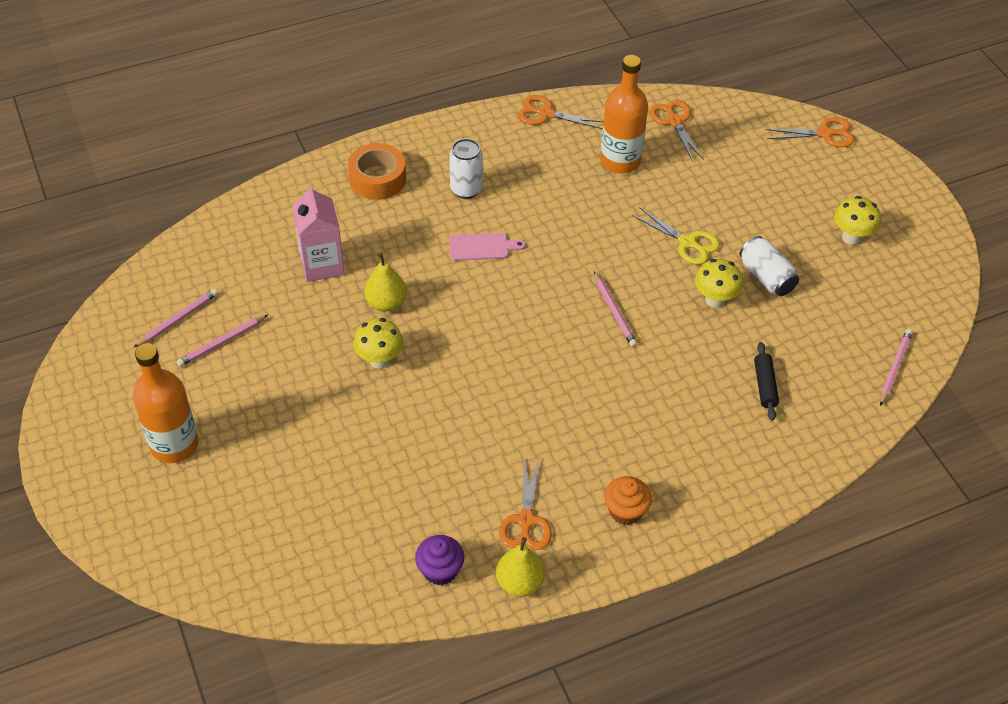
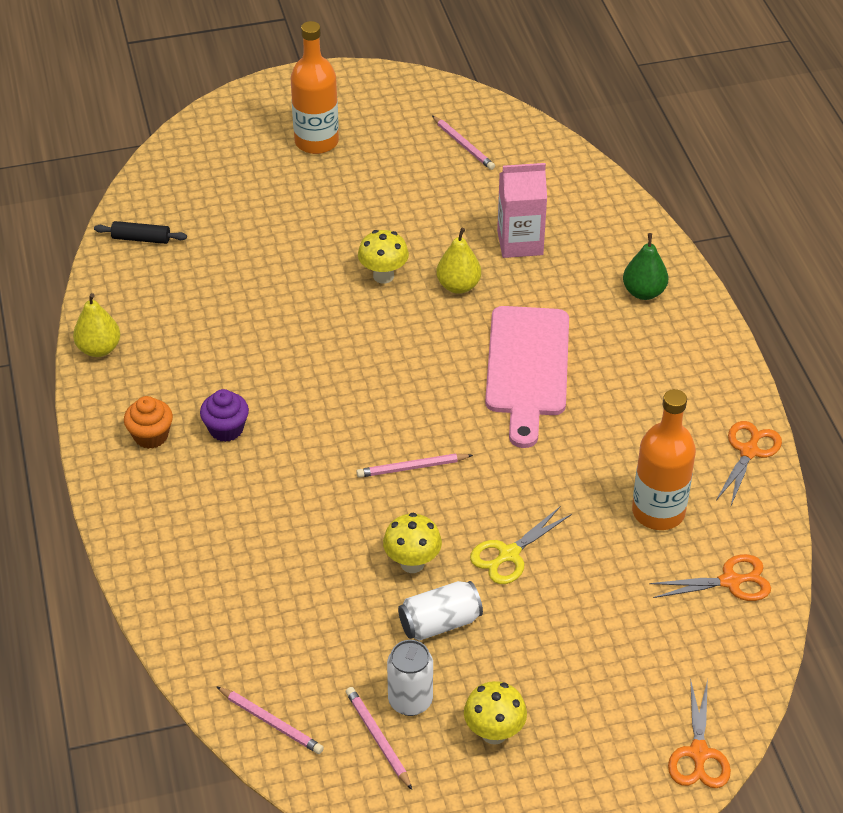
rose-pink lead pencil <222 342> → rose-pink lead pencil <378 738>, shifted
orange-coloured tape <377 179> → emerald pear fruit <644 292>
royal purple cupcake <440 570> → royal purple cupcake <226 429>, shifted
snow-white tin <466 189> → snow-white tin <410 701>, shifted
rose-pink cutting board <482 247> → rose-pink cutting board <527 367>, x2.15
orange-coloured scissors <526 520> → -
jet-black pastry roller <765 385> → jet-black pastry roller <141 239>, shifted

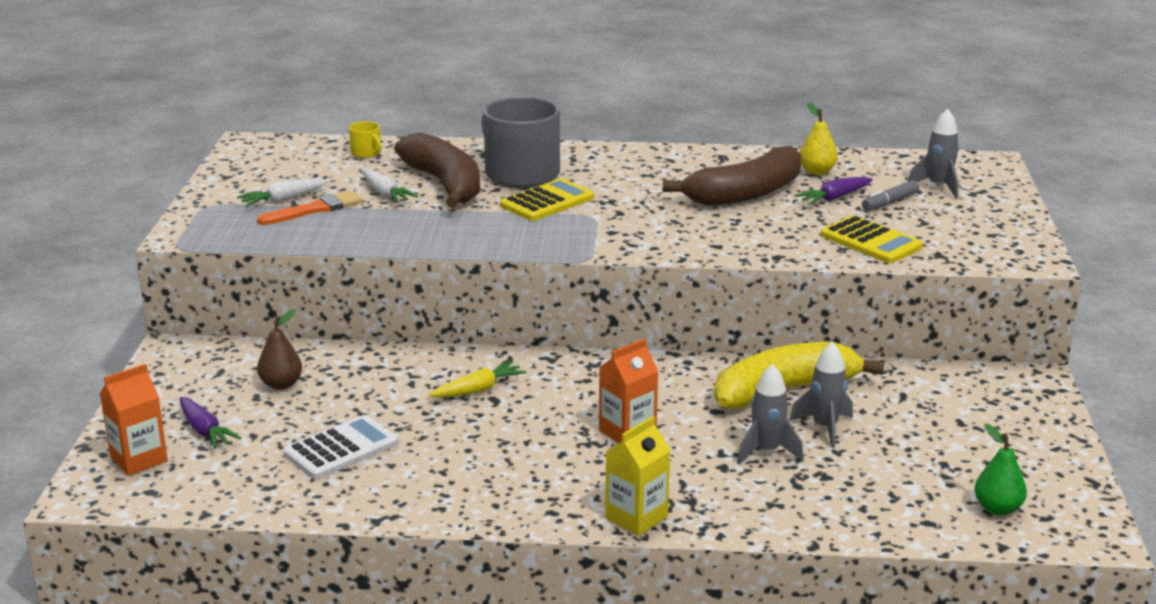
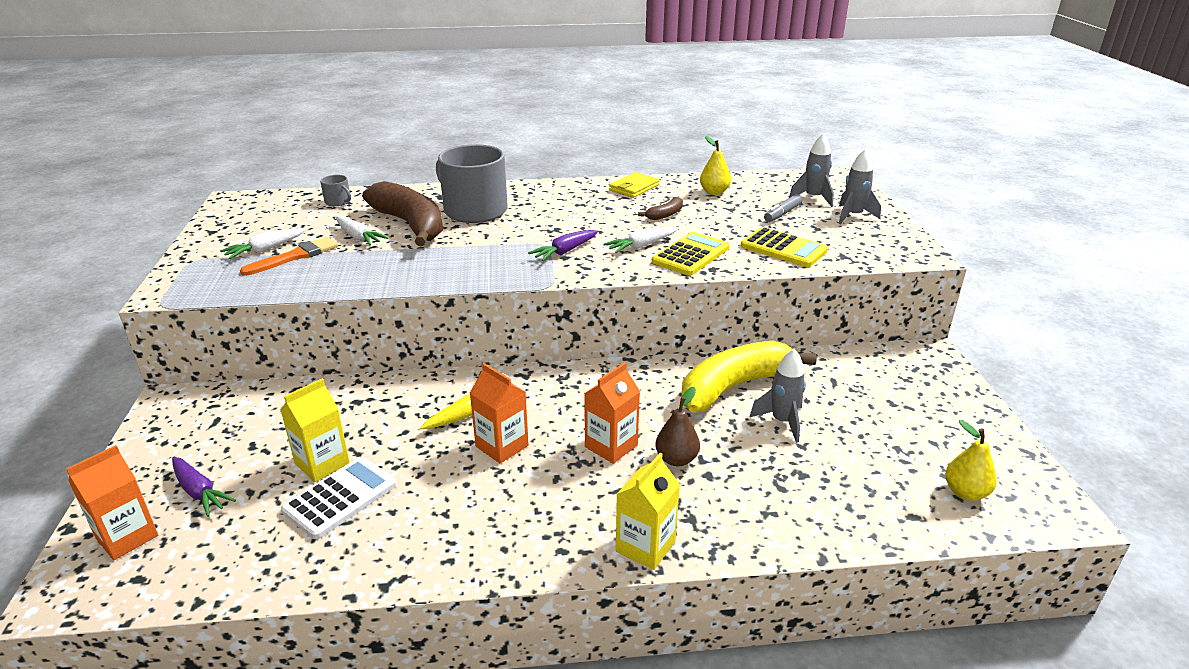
brown pear fruit <281 384> → brown pear fruit <676 459>, shifted
bright yellow coffee mug <366 153> → ash-grey coffee mug <338 202>
bright yellow calculator <547 202> → bright yellow calculator <690 255>, shifted
brown banana <745 194> → brown banana <665 214>, x0.42
ash-grey rocket <766 451> → ash-grey rocket <853 216>, shifted
royal purple root vegetable <834 198> → royal purple root vegetable <565 251>, shifted
emerald pear fruit <997 508> → bright yellow pear fruit <965 492>
- → bright yellow carton <322 463>
- → orange-coloured carton <502 446>
- → snow-white root vegetable <641 246>
- → bright yellow billfold <634 188>

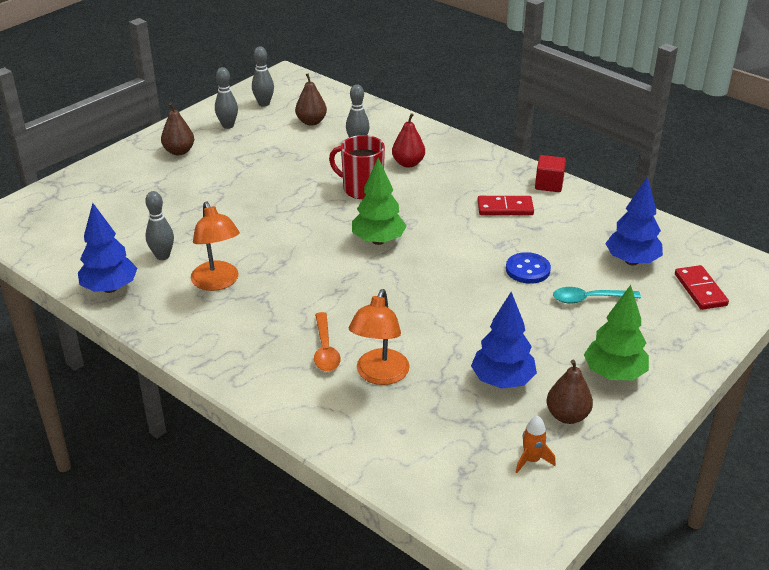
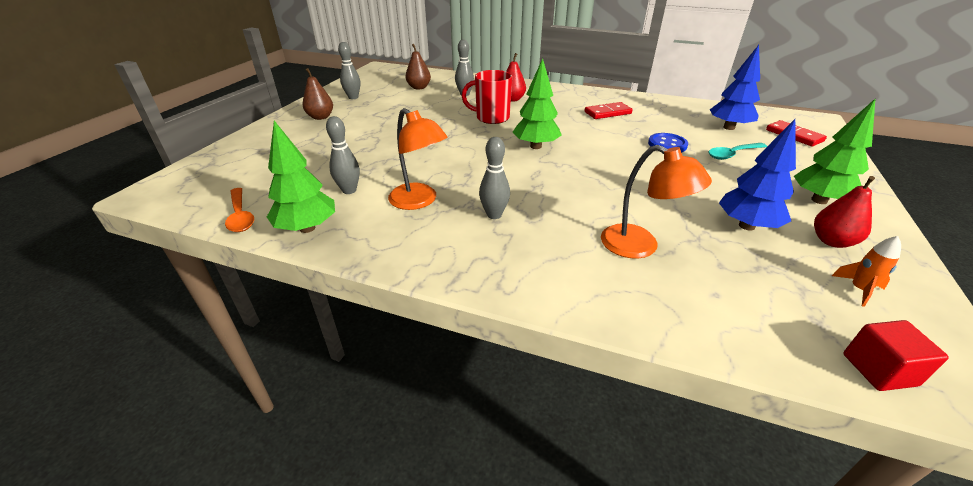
cobalt toy tree <110 288> → emerald toy tree <307 228>
ash-grey skittle <264 103> → ash-grey skittle <494 215>, shifted
orange-coloured tablespoon <325 349> → orange-coloured tablespoon <240 216>, shifted
orange-coloured desk lamp <379 375> → orange-coloured desk lamp <640 246>, 45 degrees counterclockwise
crimson solid cube <549 184> → crimson solid cube <879 370>, shifted
brown pear fruit <567 416> → crimson pear fruit <831 241>

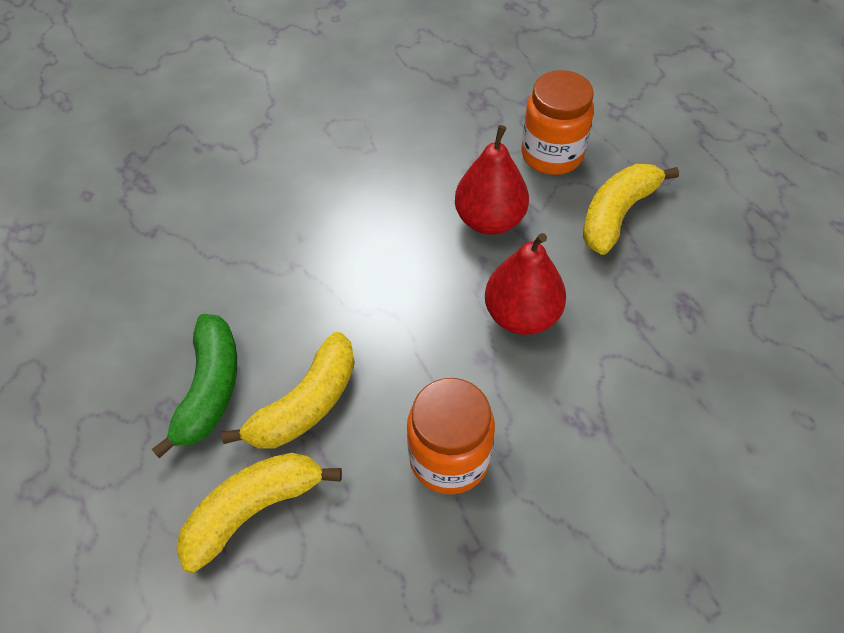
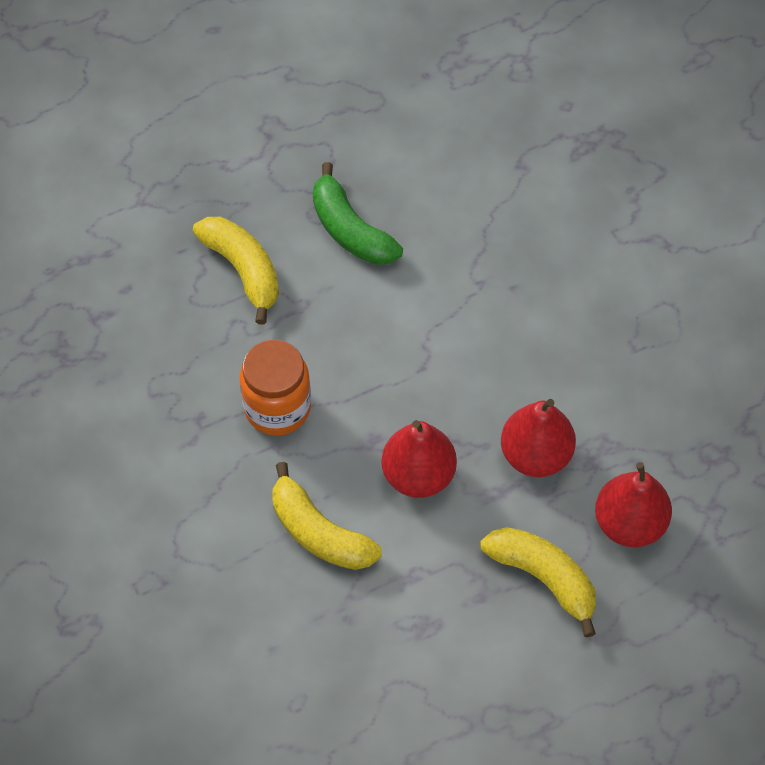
emerald banana <209 389> → emerald banana <350 229>, 45 degrees clockwise
bright yellow banana <305 404> → bright yellow banana <319 532>, shifted
orange-coloured jar <552 155> → crimson pear fruit <629 523>

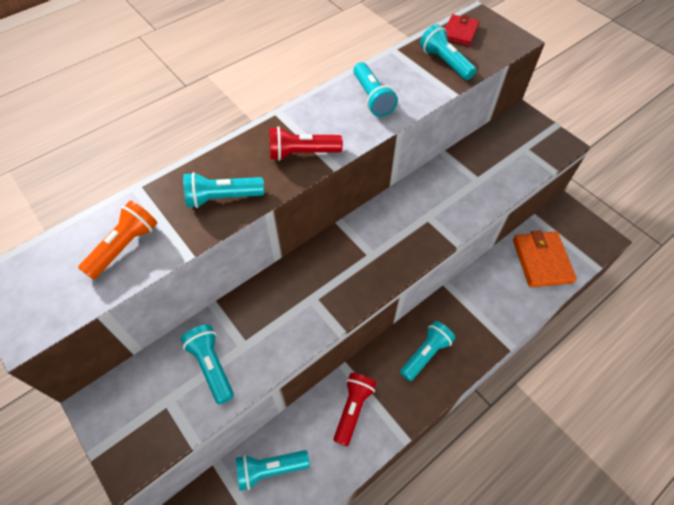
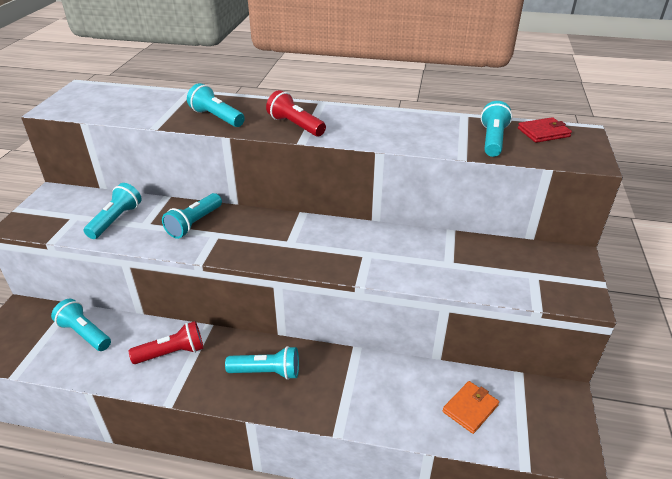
orange-coloured torch <124 246> → -
turquoise torch <372 98> → turquoise torch <194 224>, shifted
orange-coloured billfold <541 261> → orange-coloured billfold <470 408>, x0.61

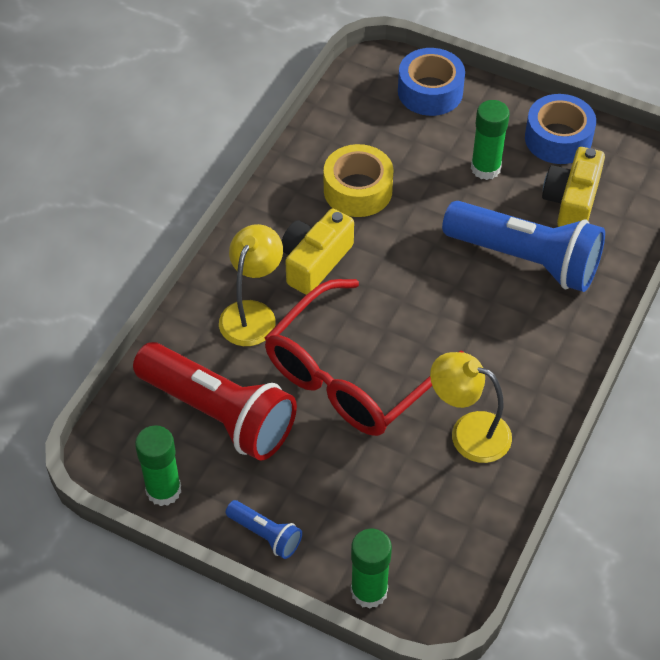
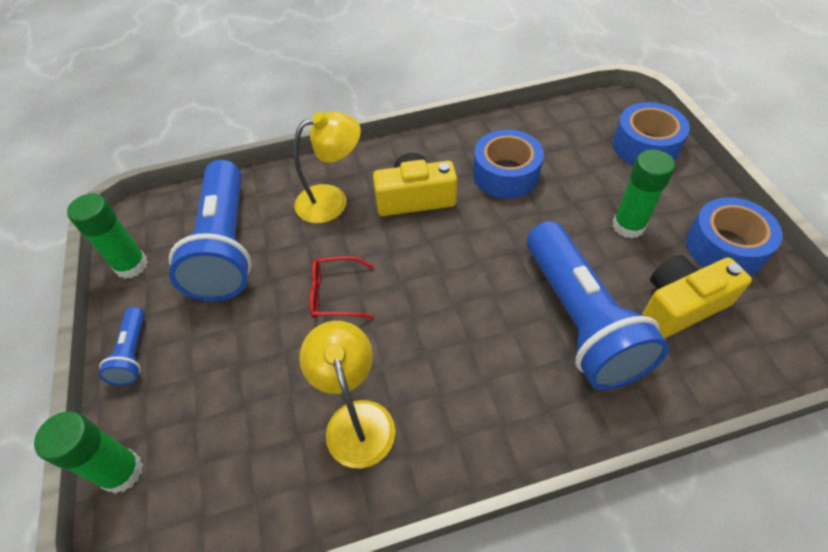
crimson torch <218 414> → cobalt torch <226 246>
crimson spectacles <352 375> → crimson spectacles <335 294>, x0.42
bright yellow tape <358 190> → cobalt tape <505 174>

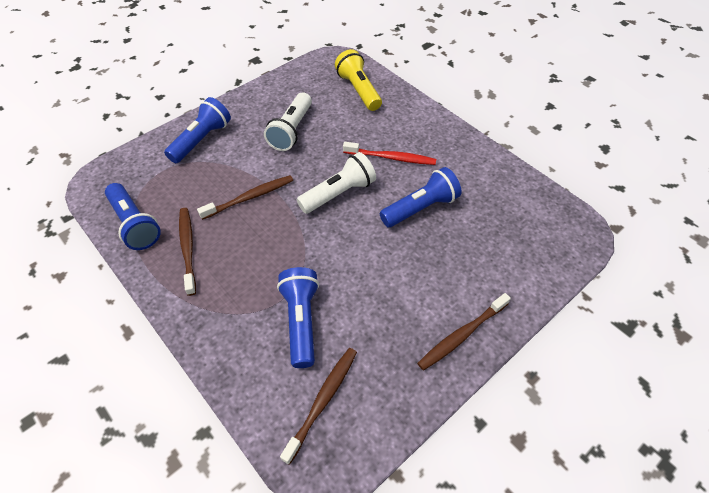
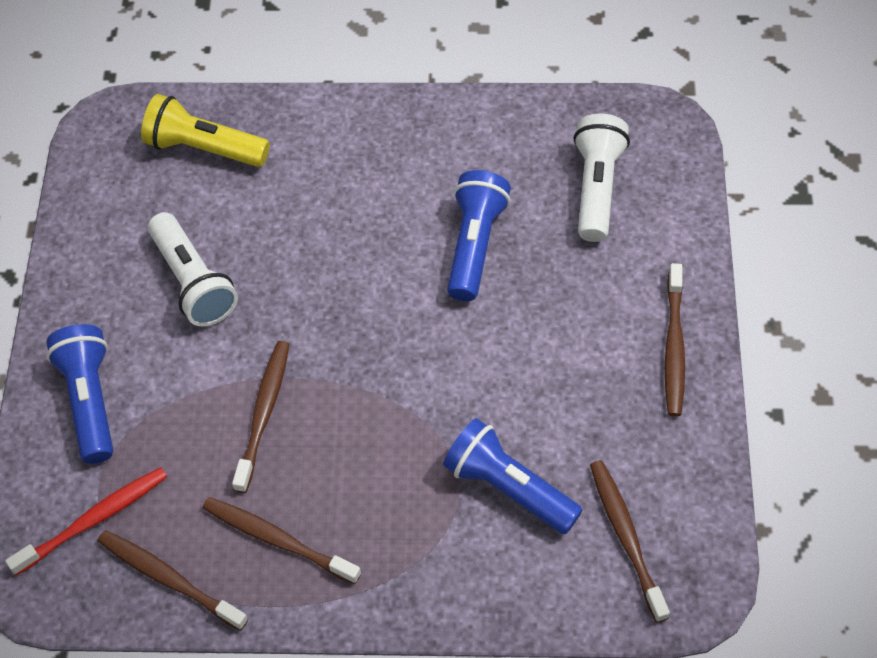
cobalt torch <135 224> → brown toothbrush <169 578>
snow-white torch <339 193> → snow-white torch <597 187>, shifted
crimson toothbrush <391 158> → crimson toothbrush <94 520>, shifted

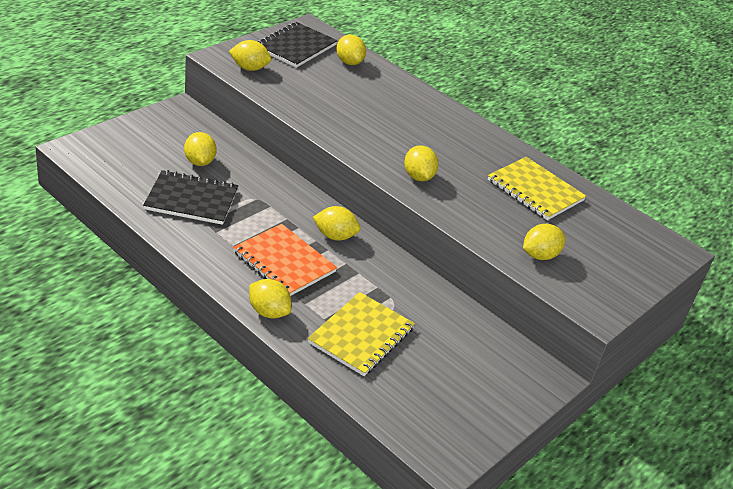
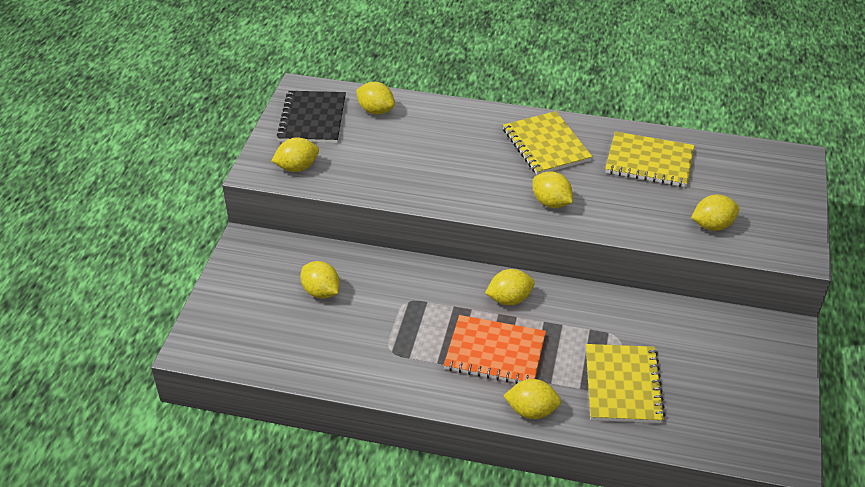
jet-black notepad <191 200> → -
bright yellow toy lemon <539 255> → bright yellow toy lemon <712 225>, 45 degrees clockwise
- → bright yellow notepad <546 145>

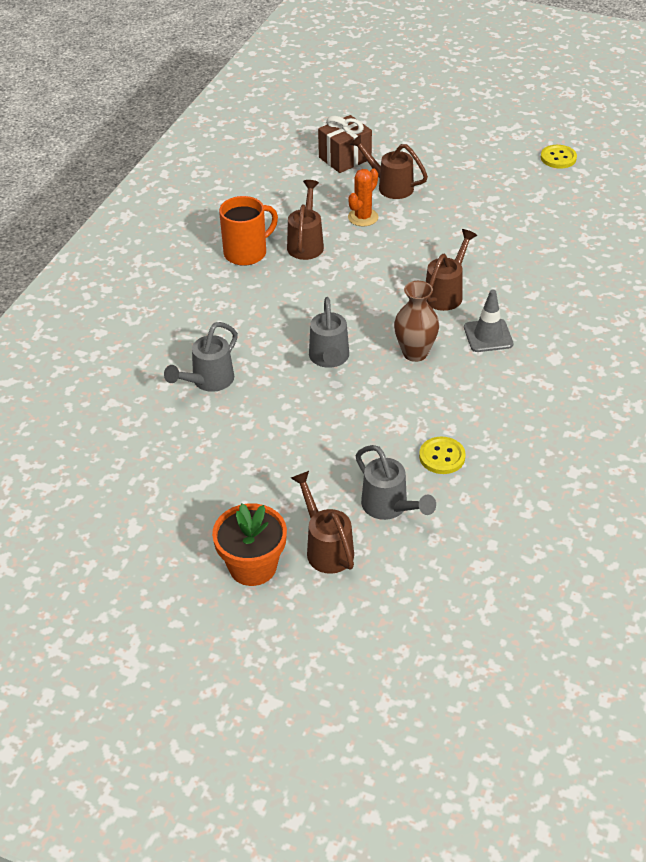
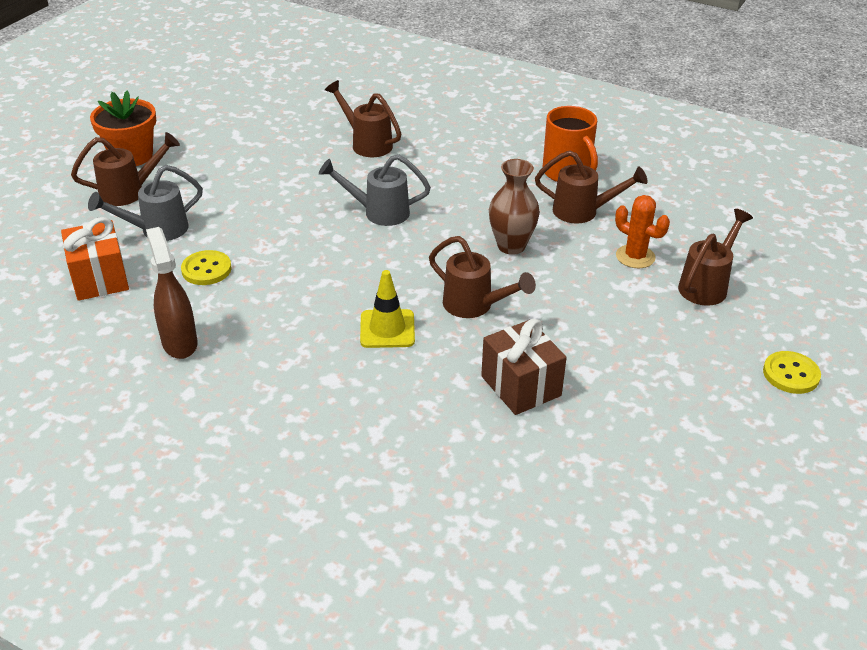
ash-grey watering can <208 382> → brown watering can <366 143>
brown wrapped gift <345 158> → brown wrapped gift <521 386>, shifted
brown vase <415 353> → brown vase <511 246>, shifted
ash-grey road cone <488 336> → bright yellow road cone <387 329>
bright yellow sewing button <558 158> → bright yellow sewing button <791 374>, shifted
- → orange-coloured wrapped gift <100 278>
- → brown spray bottle <179 343>

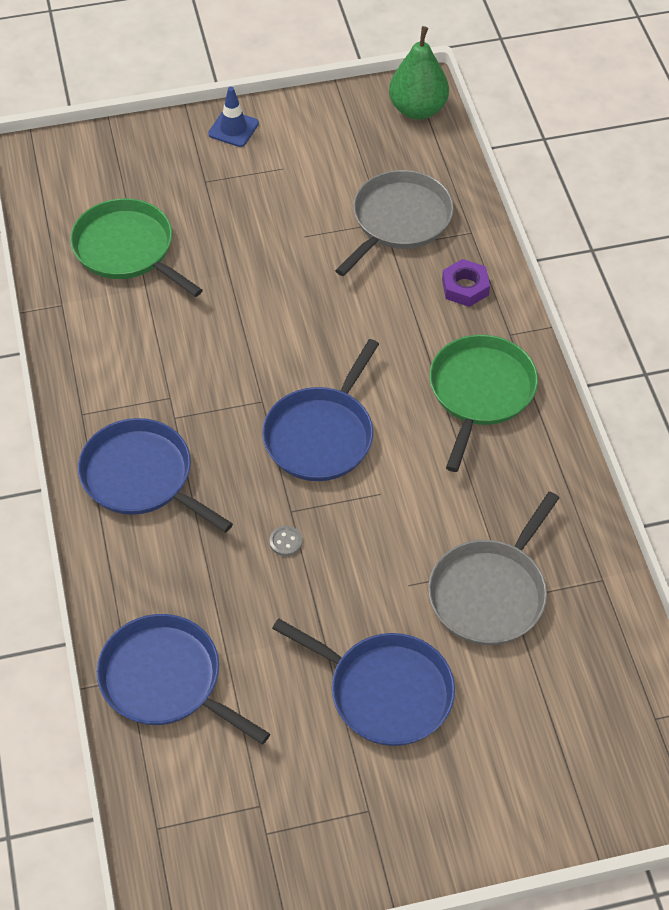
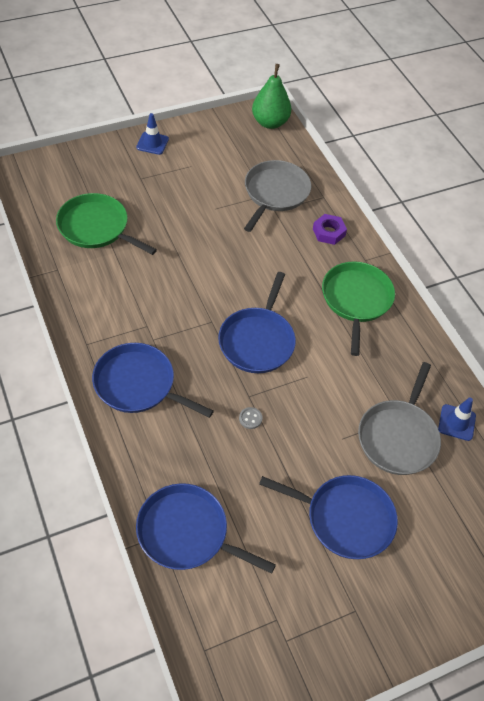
- → cobalt road cone <456 422>

